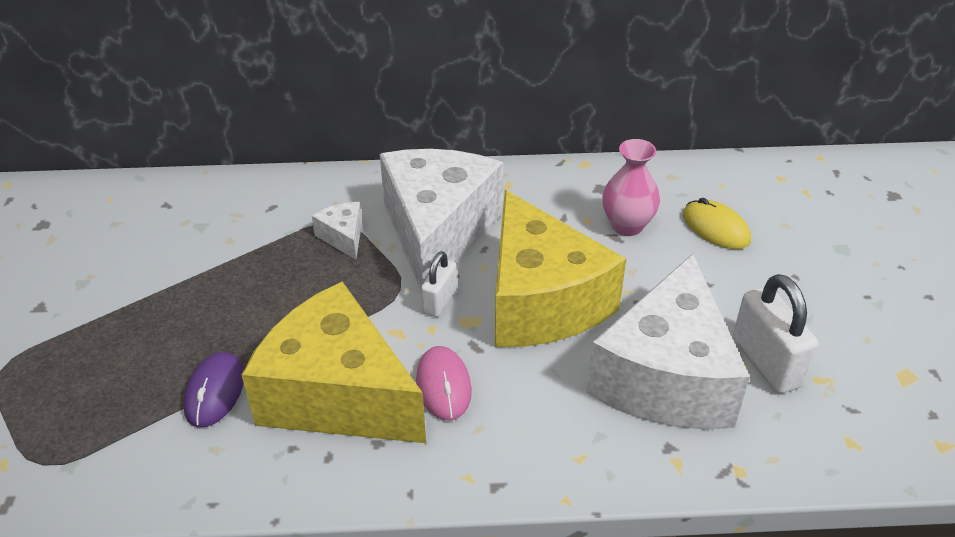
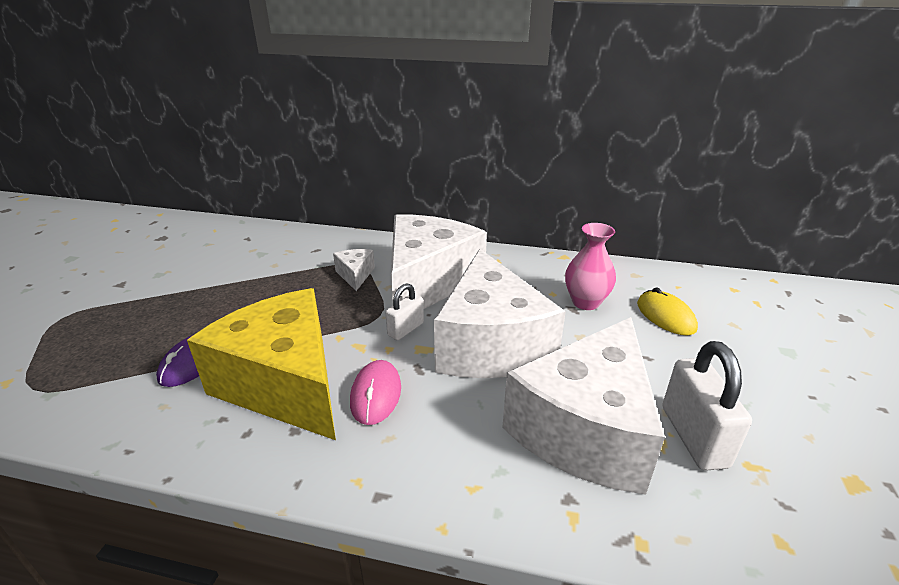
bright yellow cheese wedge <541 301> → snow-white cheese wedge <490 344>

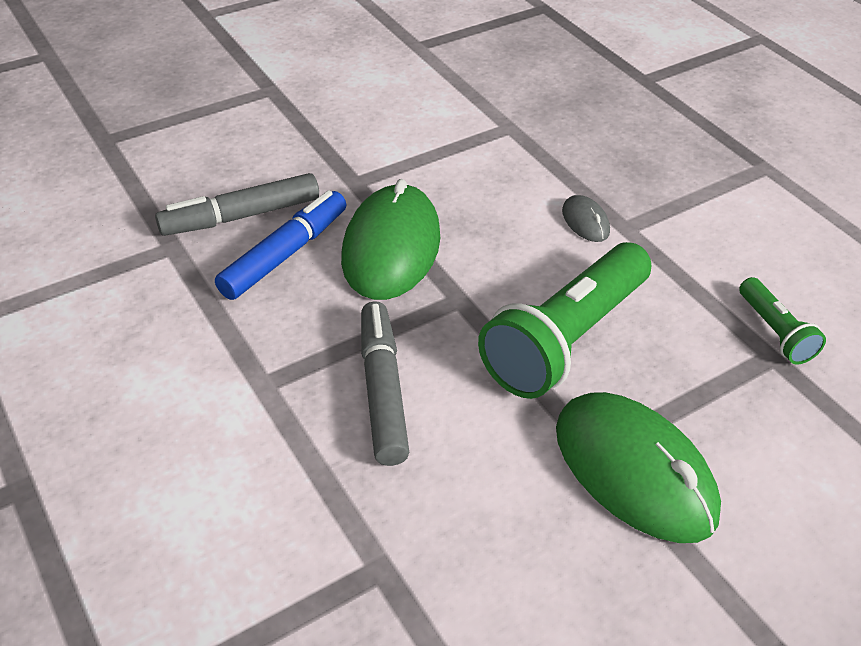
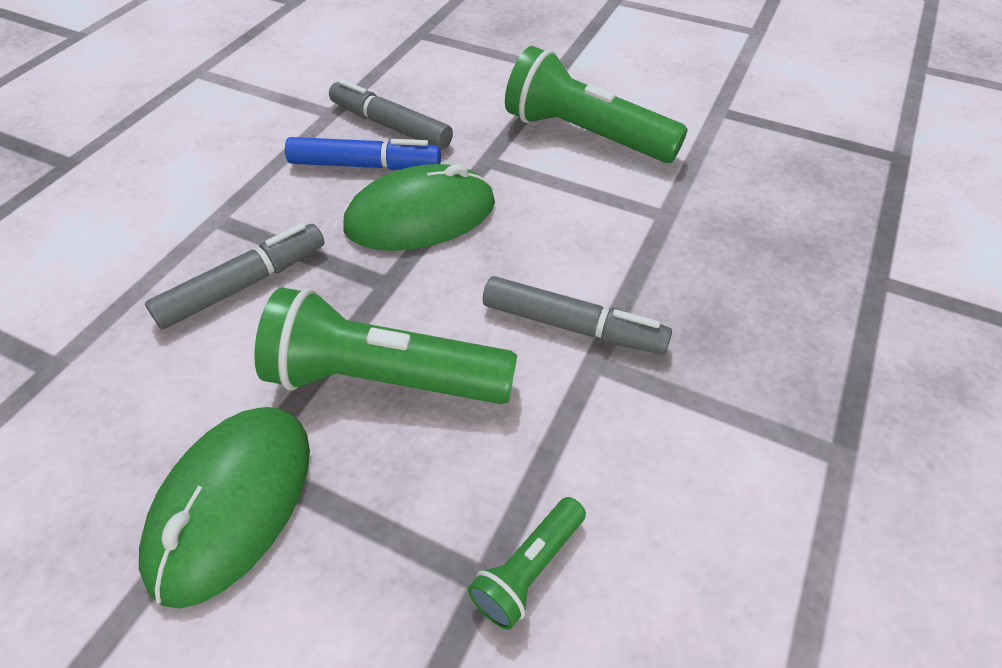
ash-grey mouse <585 221> → ash-grey marker pen <573 326>
- → emerald torch <585 134>

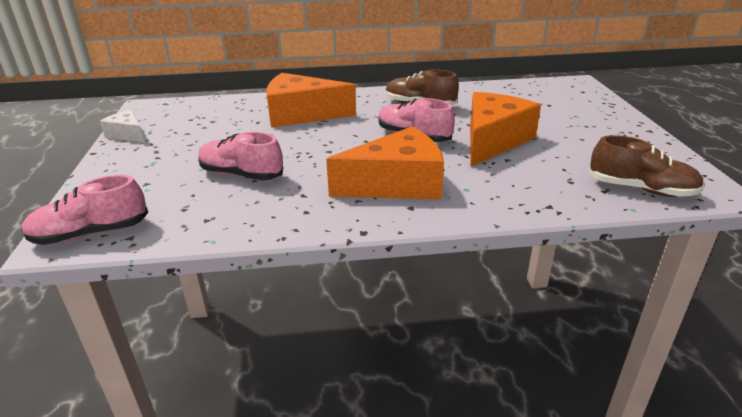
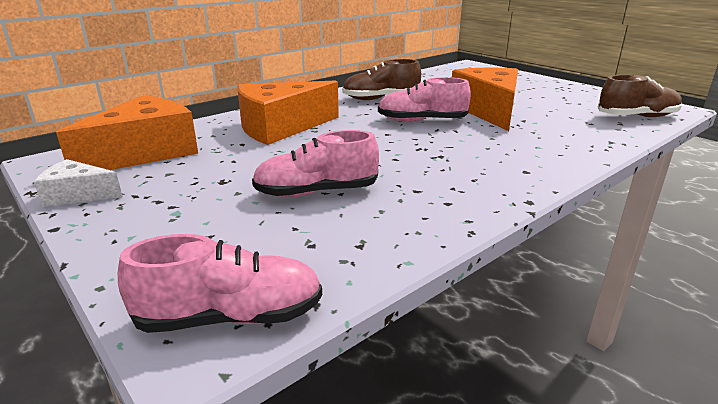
rose-pink lace-up shoe <90 233> → rose-pink lace-up shoe <231 317>, 135 degrees counterclockwise
orange-coloured cheese wedge <397 184> → orange-coloured cheese wedge <145 153>, shifted

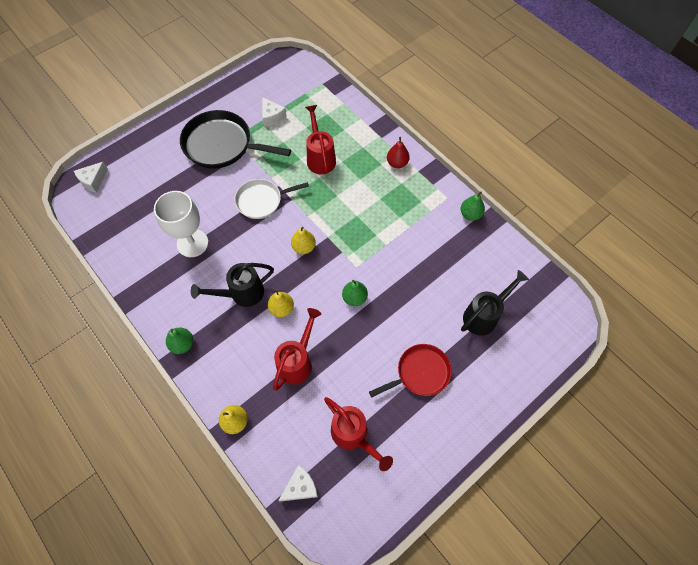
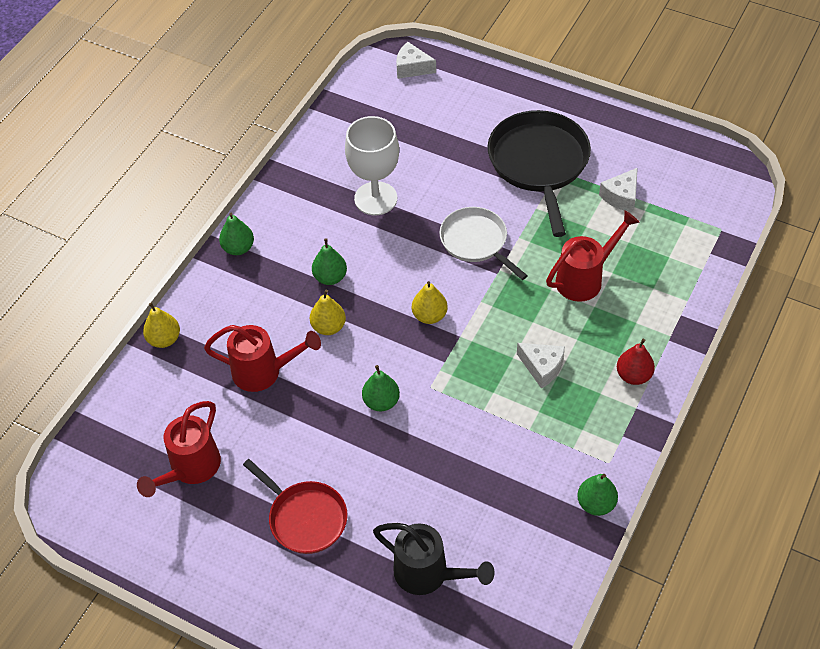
jet-black watering can <242 293> → emerald pear fruit <330 277>
snow-white cheese wedge <300 487> → snow-white cheese wedge <542 367>, shifted

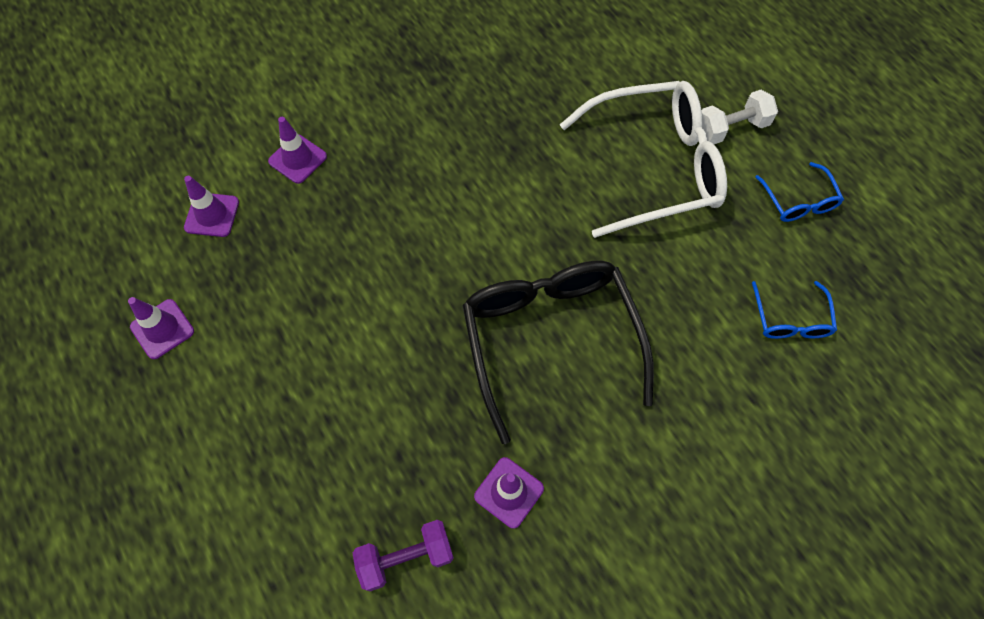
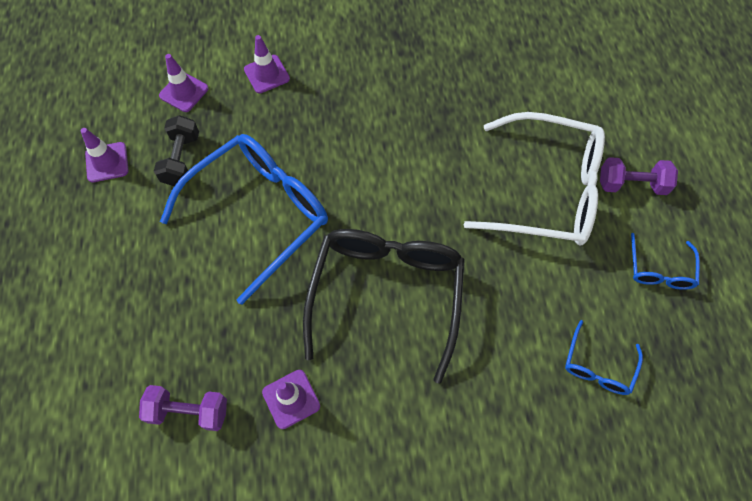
snow-white free weight <731 128> → royal purple free weight <631 184>
- → jet-black free weight <181 159>
- → cobalt spectacles <259 213>

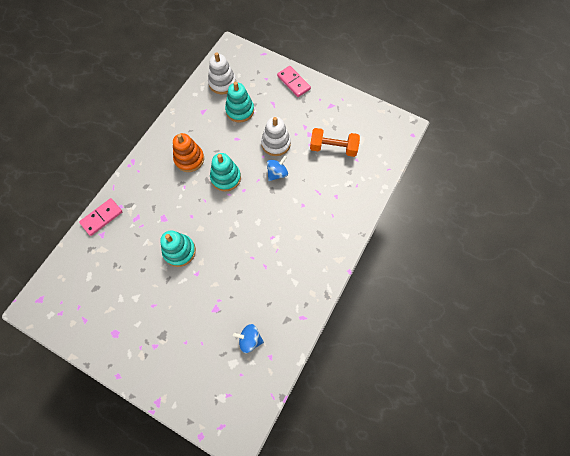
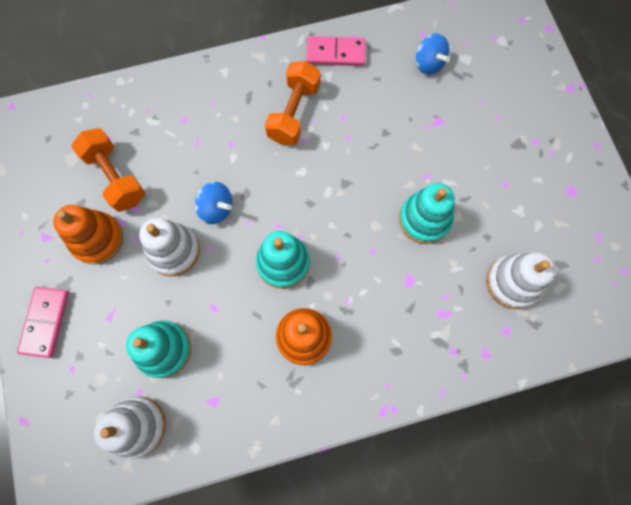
rose-pink domino <102 217> → rose-pink domino <335 53>, shifted
cobalt spinning top <277 173> → cobalt spinning top <216 209>, 150 degrees counterclockwise
- → orange-coloured stacking rings <97 239>
- → orange-coloured free weight <294 113>
- → snow-white stacking rings <512 282>

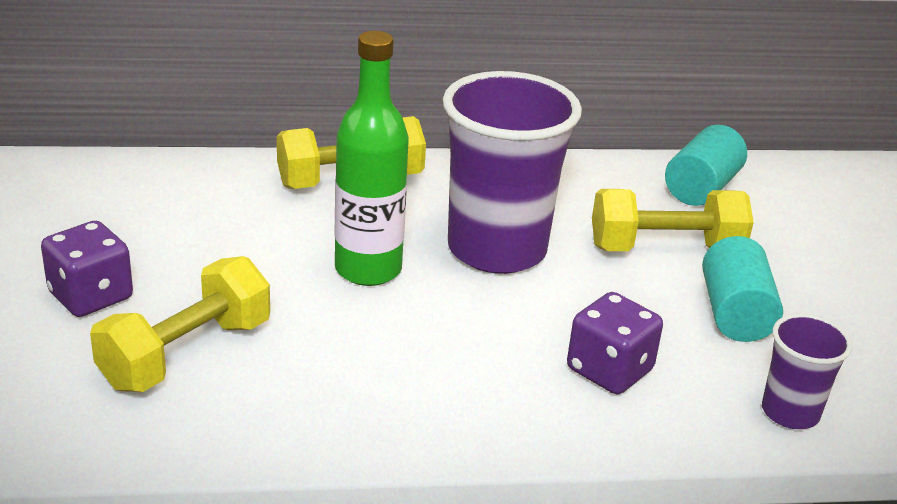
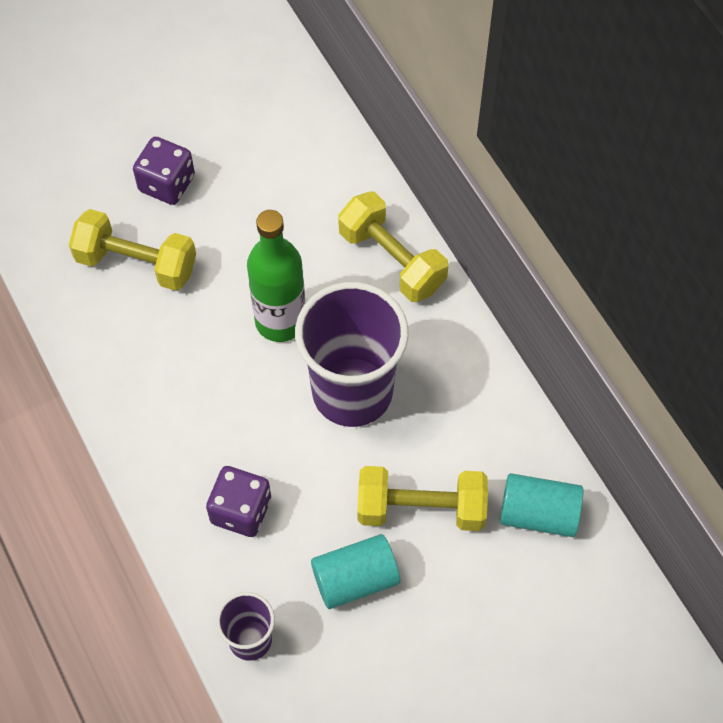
bright yellow free weight <665 249> → bright yellow free weight <421 508>, 60 degrees counterclockwise

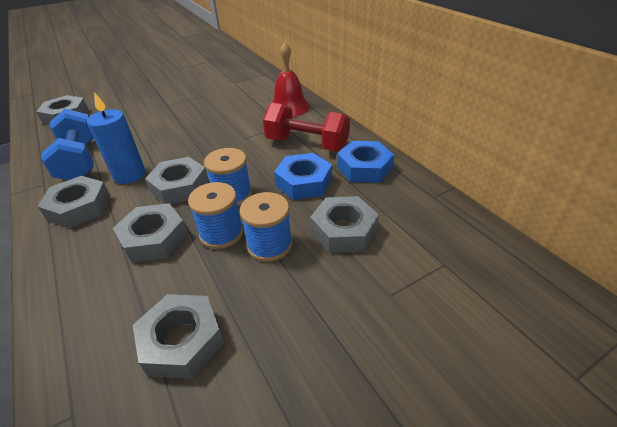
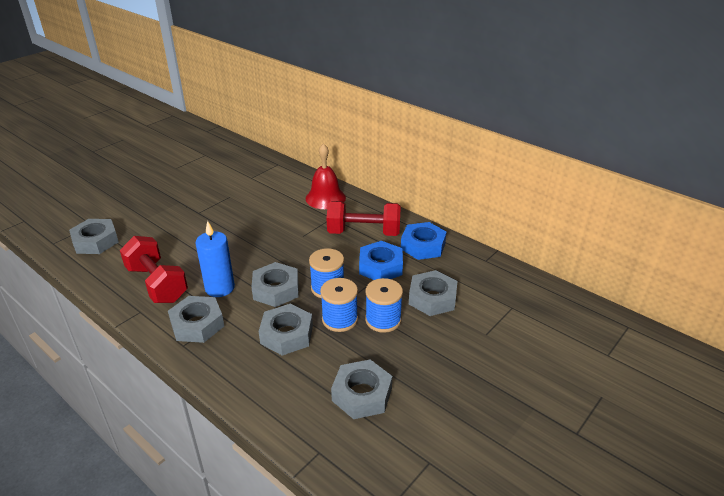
cobalt free weight <80 161> → crimson free weight <157 284>

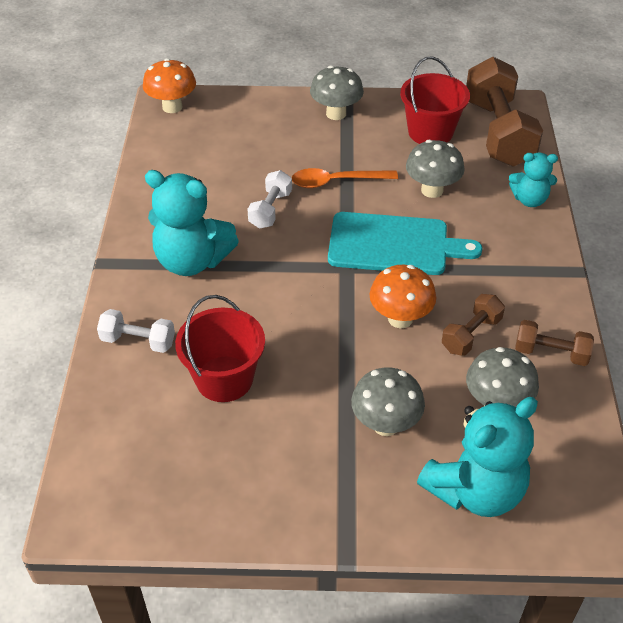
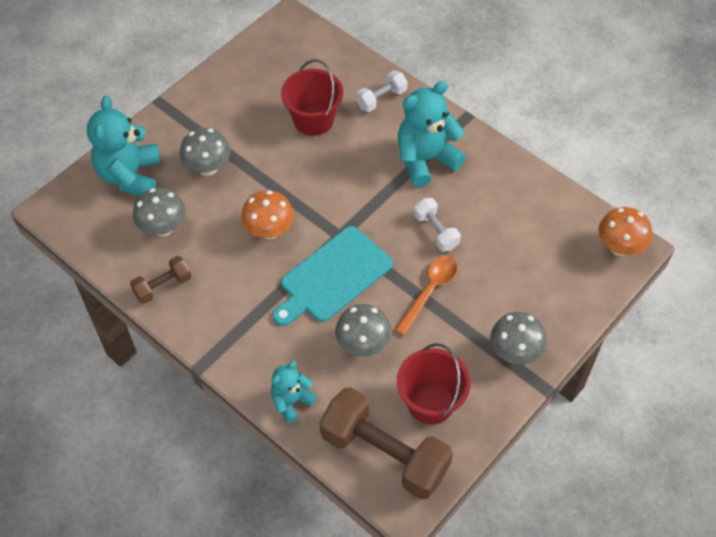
brown free weight <471 334> → -

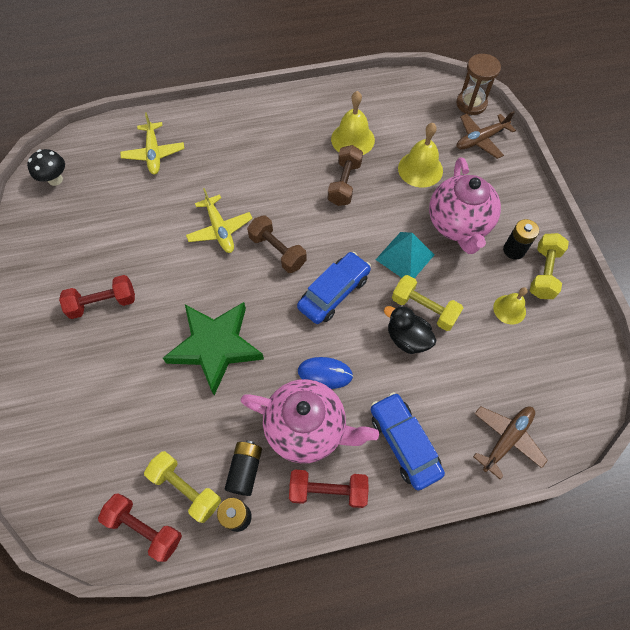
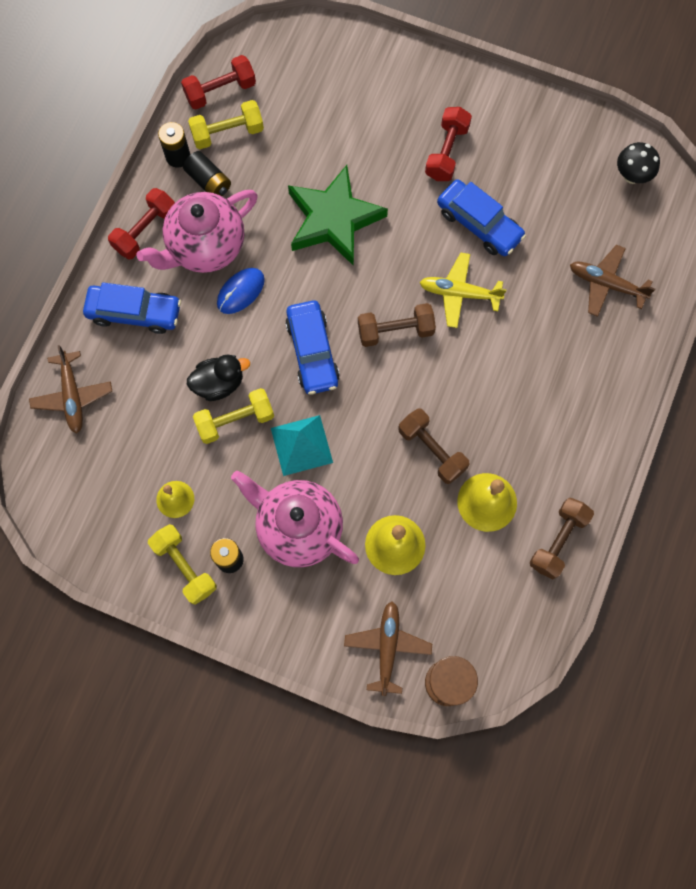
bright yellow toy plane <154 154> → brown toy plane <606 284>
- → cobalt toy car <479 224>
- → brown free weight <558 541>

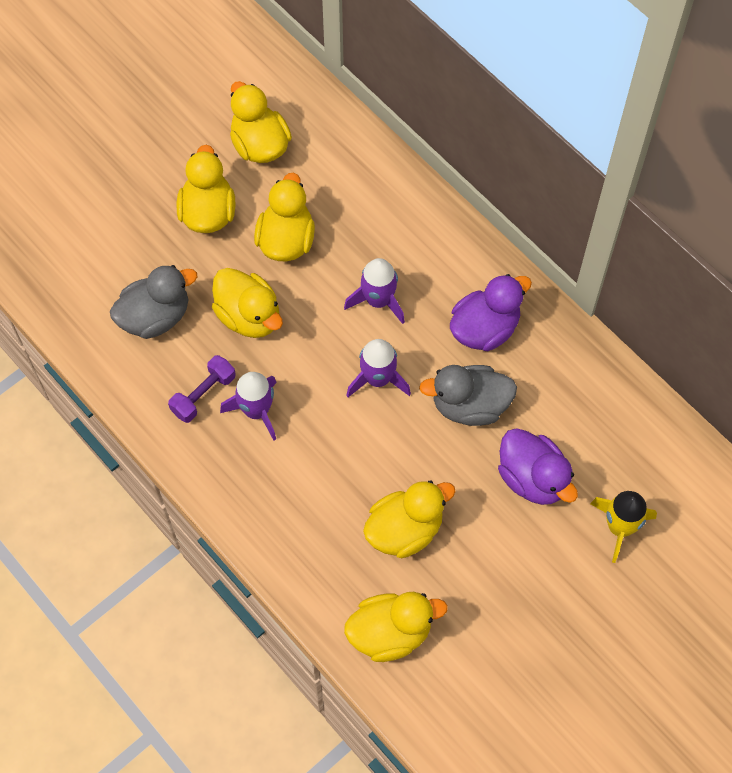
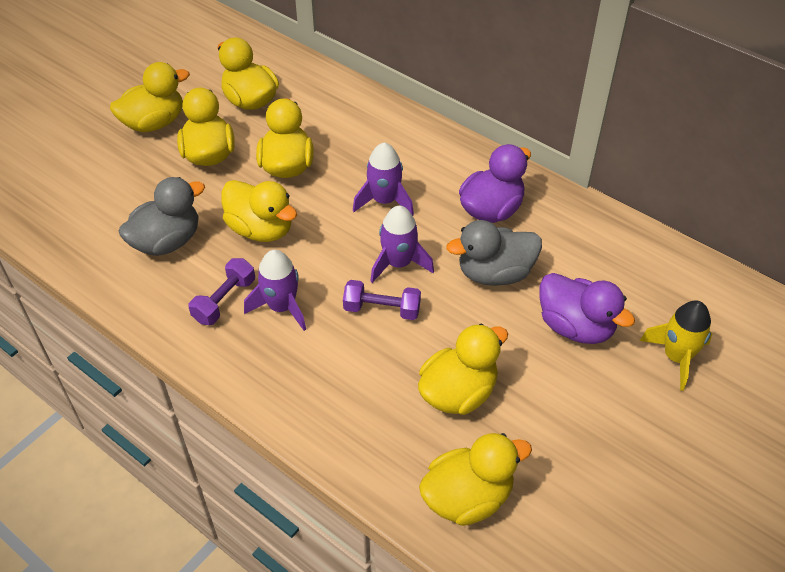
- → bright yellow toy duck <154 123>
- → royal purple free weight <382 309>

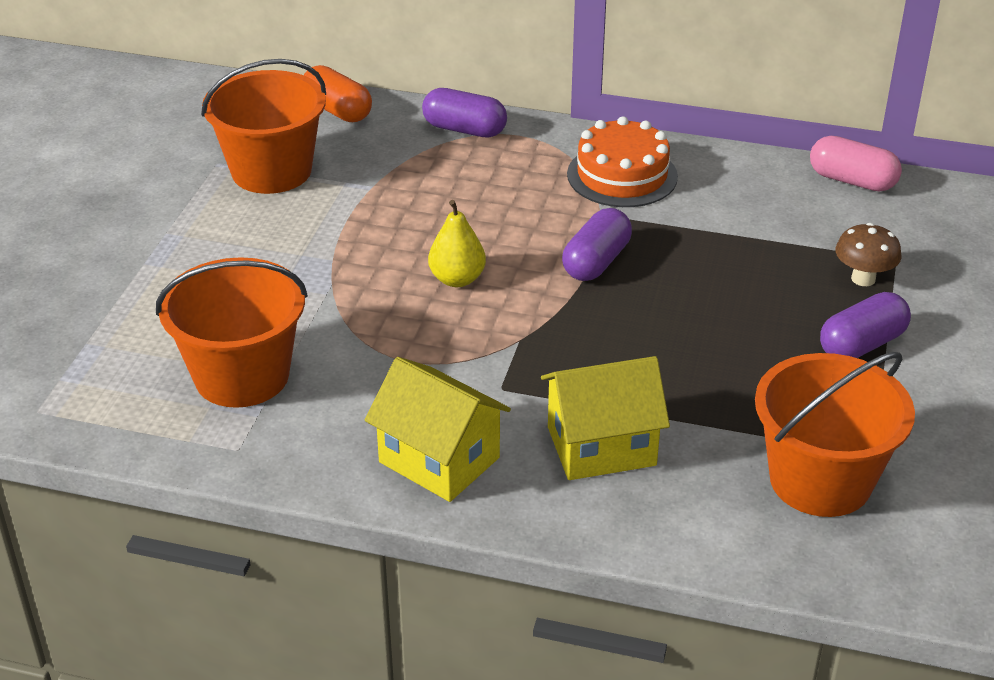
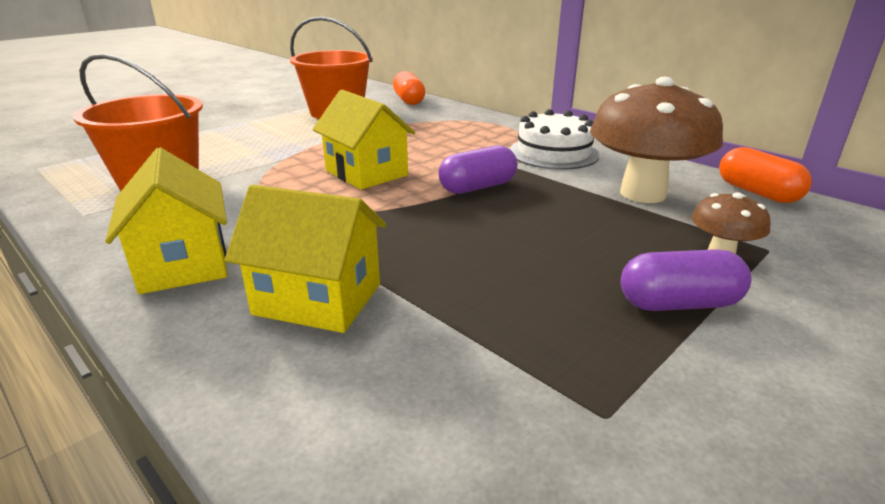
royal purple pill shape <464 129> → -
bright yellow pear fruit <457 279> → bright yellow house <366 173>
orange-coloured layer cake <622 175> → snow-white layer cake <553 153>
orange-coloured pail <820 480> → -
rose-pink pill shape <852 180> → orange-coloured pill shape <757 192>
- → brown toadstool <642 193>

